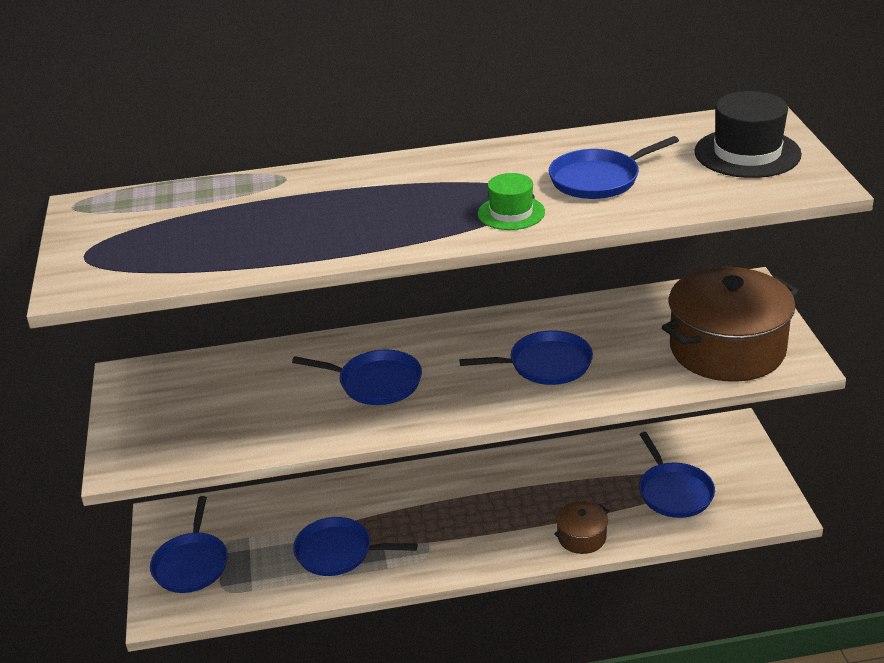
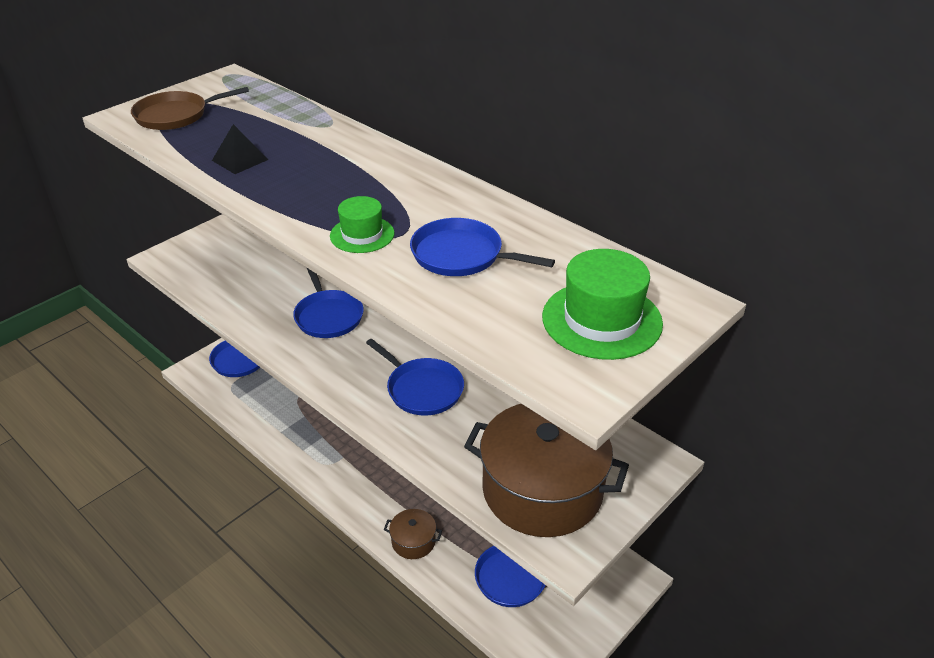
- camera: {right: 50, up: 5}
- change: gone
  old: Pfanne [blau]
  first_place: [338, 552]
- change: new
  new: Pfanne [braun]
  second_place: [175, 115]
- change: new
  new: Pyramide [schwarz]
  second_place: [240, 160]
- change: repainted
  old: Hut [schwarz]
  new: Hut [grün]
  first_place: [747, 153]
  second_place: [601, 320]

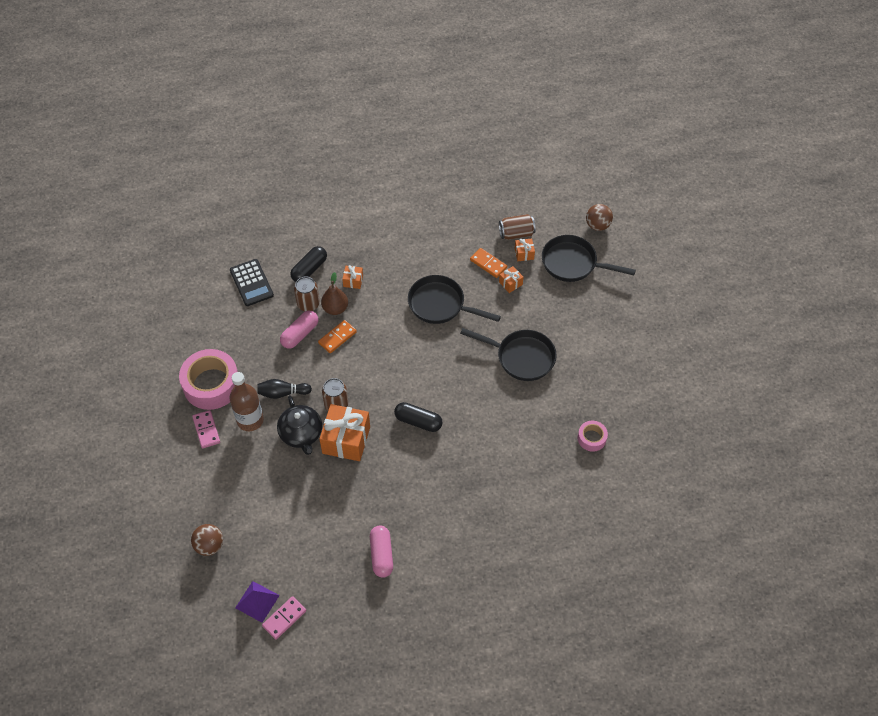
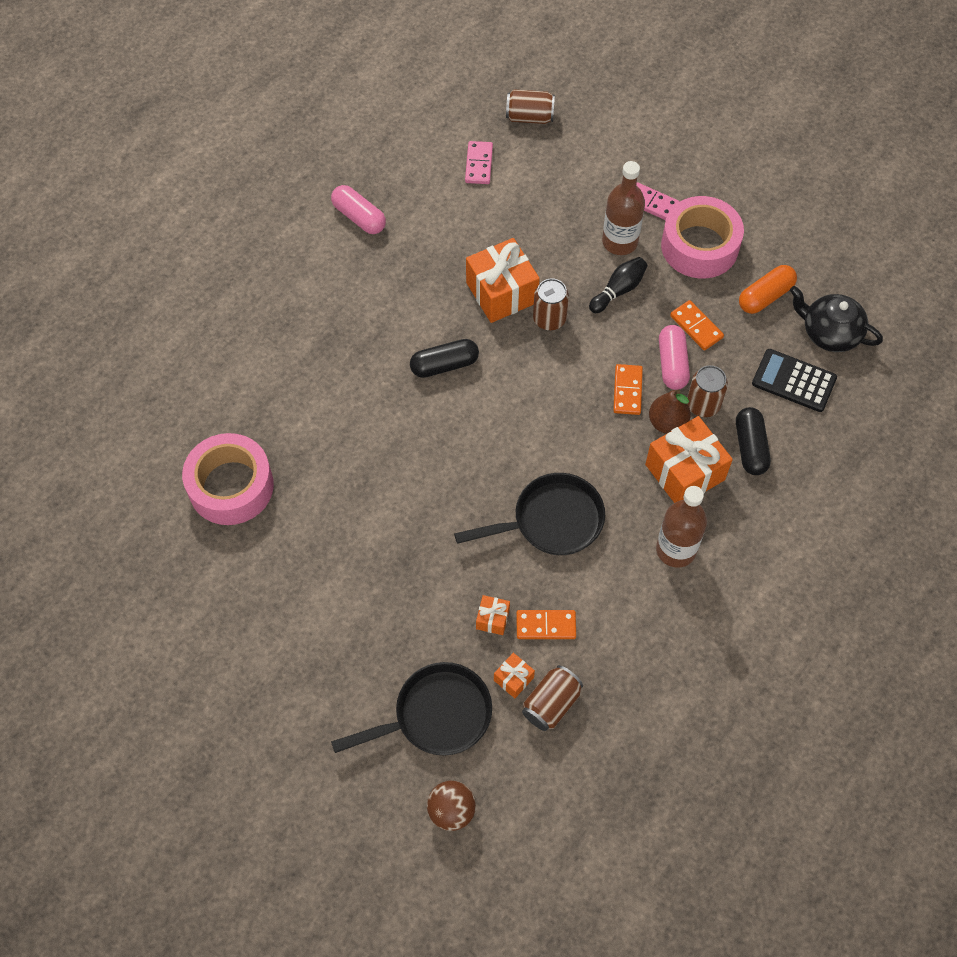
- camera: {right: 140, up: 5}
- change: gone
  old: Pyramide [lila]
  first_place: [257, 601]
- change: gone
  old: Pfanne [schwarz]
  first_place: [521, 357]
- change: new
  new: Flasche [braun]
  second_place: [676, 550]
- change: new
  new: Dominostein [orange]
  second_place: [696, 327]
- change: new
  new: Kapsel [orange]
  second_place: [765, 296]
- change: shifted
  old: Dominostein [rosa]
  first_place: [284, 618]
  second_place: [478, 164]
- change: shifted
  old: Teekanne [schwarz]
  first_place: [301, 434]
  second_place: [829, 333]
- change: swapped
  old: Ball [braun]
  new: Dose [braun]
  first_place: [209, 545]
  second_place: [529, 117]
- change: scaled
  old: Geschenk [orange]
  first_place: [353, 281]
  second_place: [684, 472]
  factor: 2.15
- change: scaled
  old: Klebeband [rosa]
  first_place: [591, 438]
  second_place: [231, 486]
  factor: 2.02

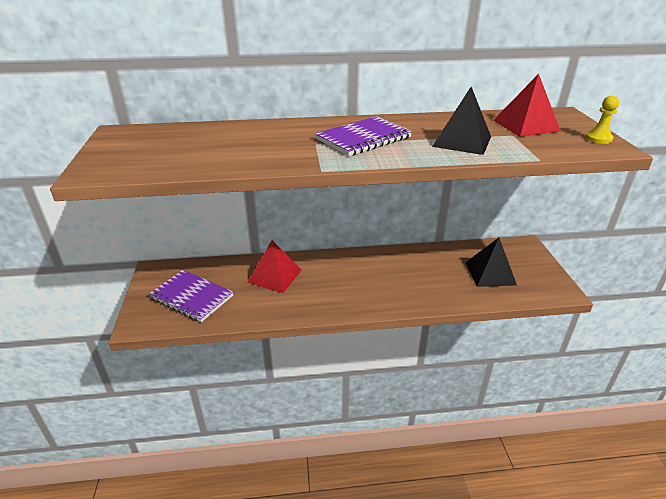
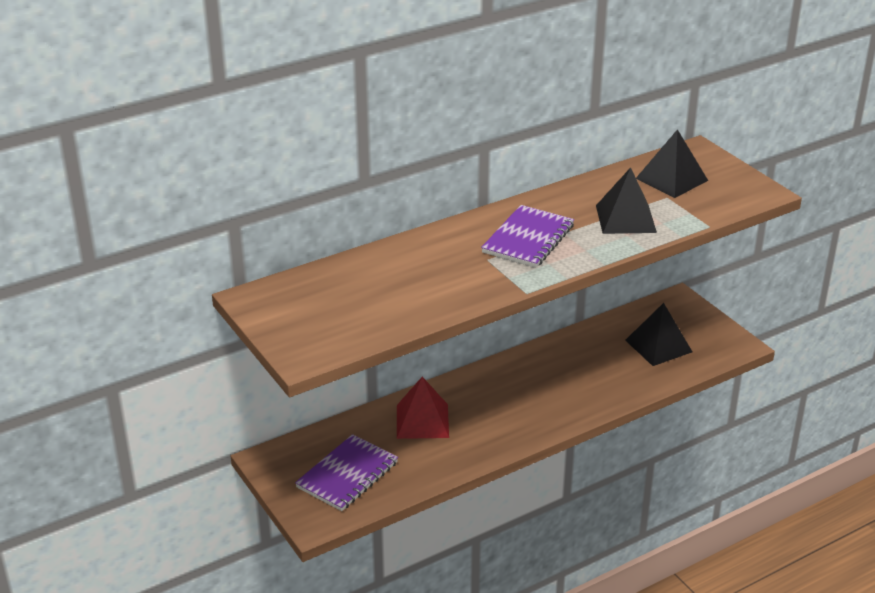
- camera: {right: -25, up: 0}
- change: gone
  old: Bauer [gelb]
  first_place: [598, 139]
- change: repainted
  old: Pyramide [rot]
  new: Pyramide [schwarz]
  first_place: [526, 125]
  second_place: [671, 179]
- change: rotated
  old: Notizbuch [lila]
  first_place: [192, 297]
  second_place: [347, 475]
  degrees: -60

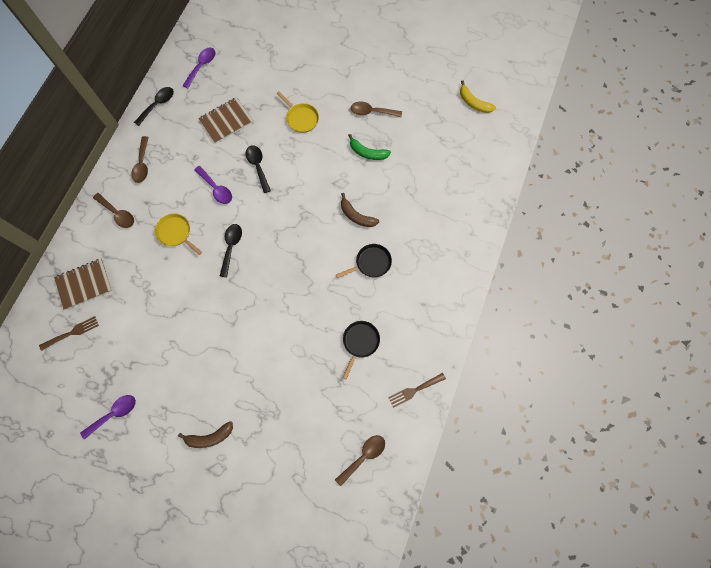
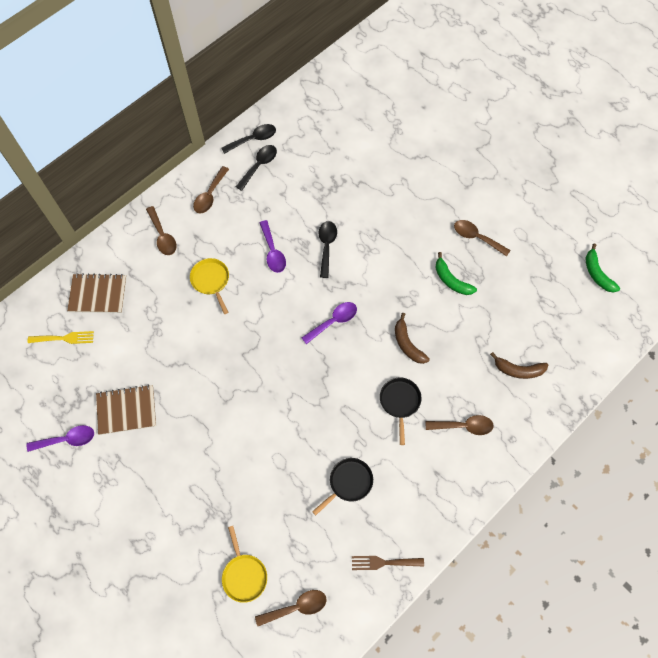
- camera: {right: 25, up: -5}
- change: new
  new: Löffel [braun]
  second_place: [463, 426]
- change: shifted
  old: Banane [braun]
  first_place: [210, 437]
  second_place: [518, 370]
- change: shifted
  old: Löffel [lila]
  first_place: [202, 66]
  second_place: [333, 321]
- change: shifted
  old: Notizbuch [braun]
  first_place: [226, 121]
  second_place: [126, 410]
- change: shifted
  old: Löffel [schwarz]
  first_place: [231, 247]
  second_place: [259, 166]
- change: shifted
  old: Pfanne [gelb]
  first_place: [301, 118]
  second_place: [244, 575]
- change: repainted
  old: Gabel [braun]
  new: Gabel [gelb]
  first_place: [72, 333]
  second_place: [64, 338]
- change: repainted
  old: Banane [gelb]
  new: Banane [grün]
  first_place: [473, 103]
  second_place: [597, 273]
- change: rotated
  old: Pfanne [schwarz]
  first_place: [371, 263]
  second_place: [400, 402]
  degrees: -90

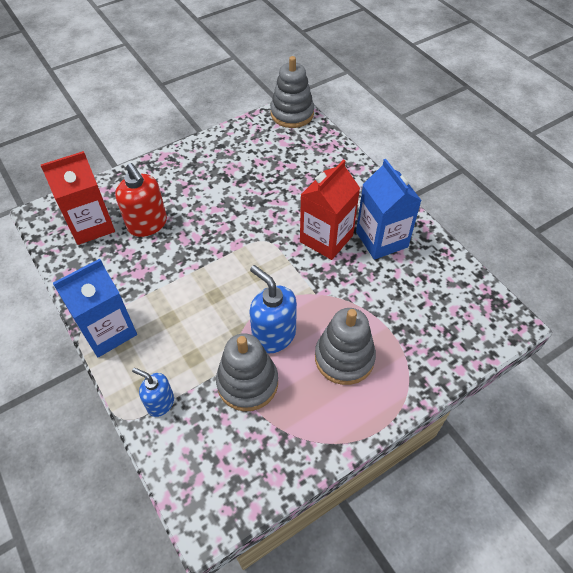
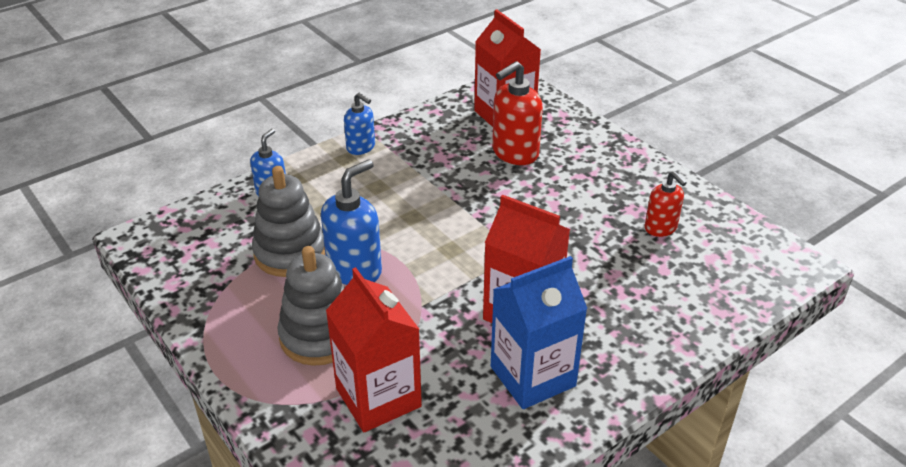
- camera: {right: 85, up: -15}
- change: gone
  old: Stapelspielzeug [grau]
  first_place: [292, 114]
- change: new
  new: Getränkekarton [rot]
  second_place: [378, 397]
- change: new
  new: Seifenspender [rot]
  second_place: [661, 228]
- change: swapped
  old: Getränkekarton [blau]
  new: Seifenspender [blau]
  first_place: [108, 331]
  second_place: [361, 147]

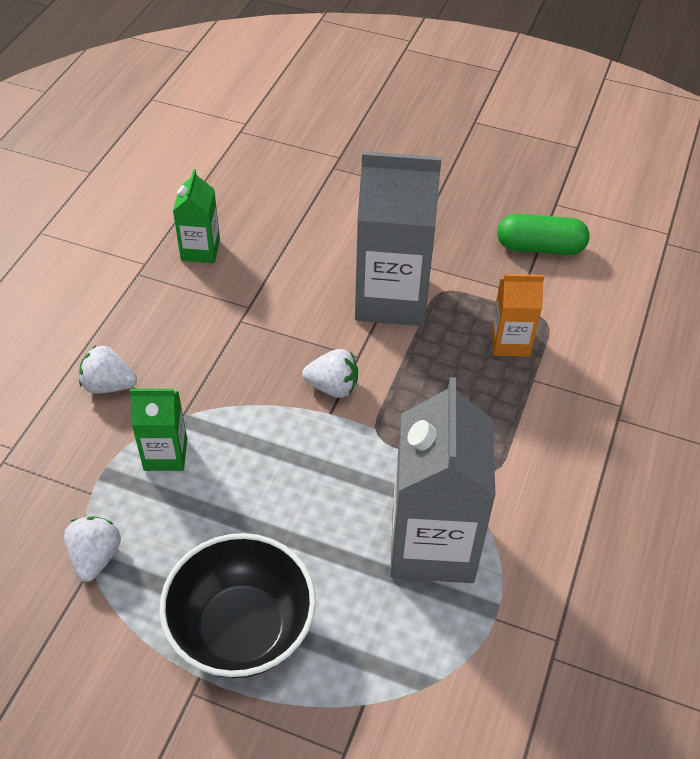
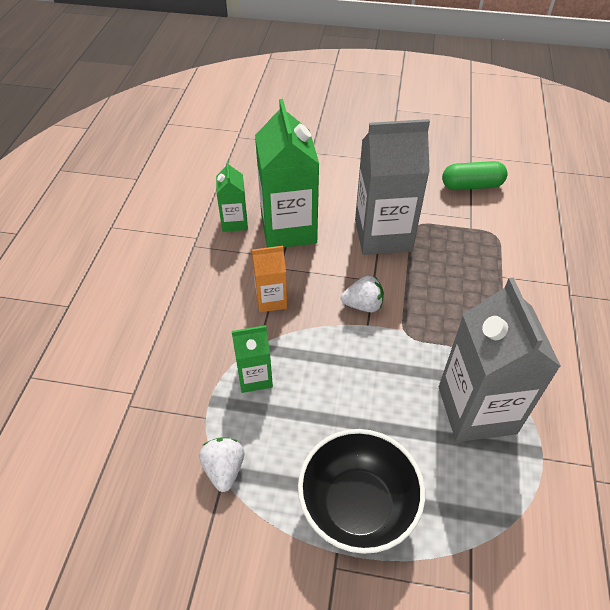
- camera: {right: -10, up: 0}
- change: gone
  old: Erdbeere [weiß]
  first_place: [109, 385]
- change: new
  new: Getränkekarton [grün]
  second_place: [288, 229]
- change: shifted
  old: Getränkekarton [orange]
  first_place: [510, 342]
  second_place: [271, 300]

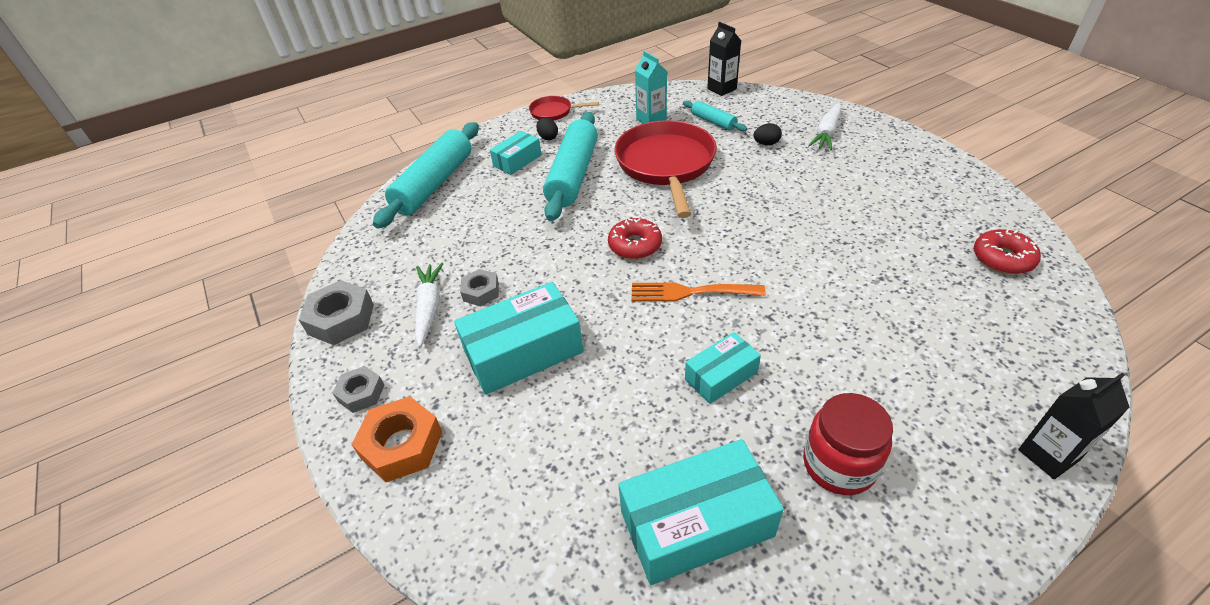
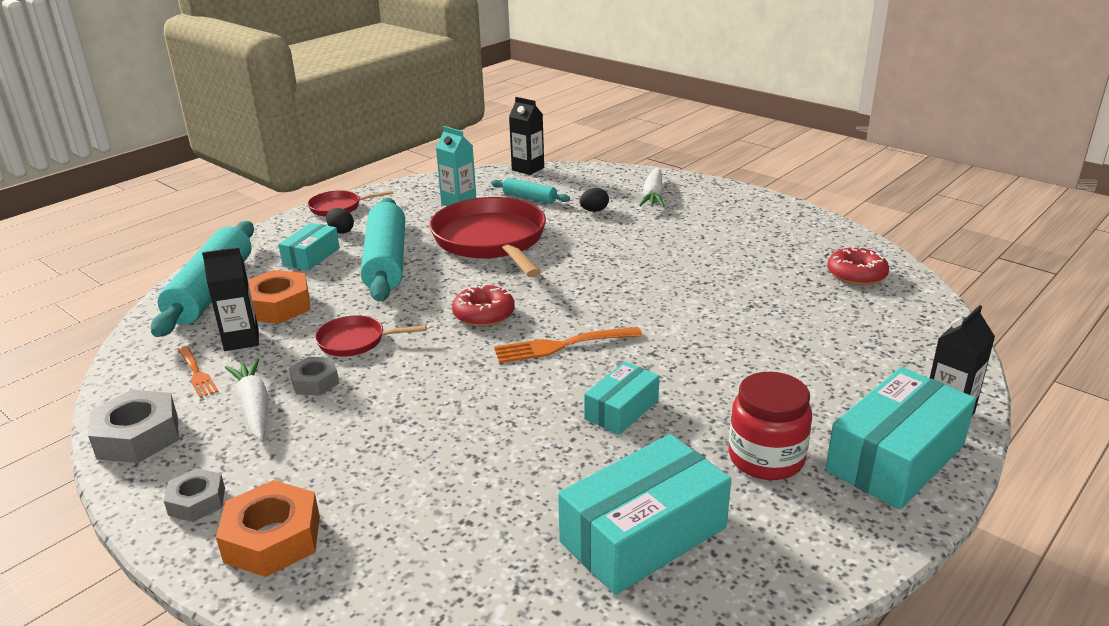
- camera: {right: -20, up: -15}
- change: new
  new: Gabel [orange]
  second_place: [197, 373]
- change: new
  new: Getränkekarton [schwarz]
  second_place: [241, 340]
- change: new
  new: Sechskantmutter [orange]
  second_place: [278, 306]
- change: new
  new: Pfanne [rot]
  second_place: [355, 341]
- change: shifted
  old: Schachtel [türkis]
  first_place: [523, 352]
  second_place: [895, 458]

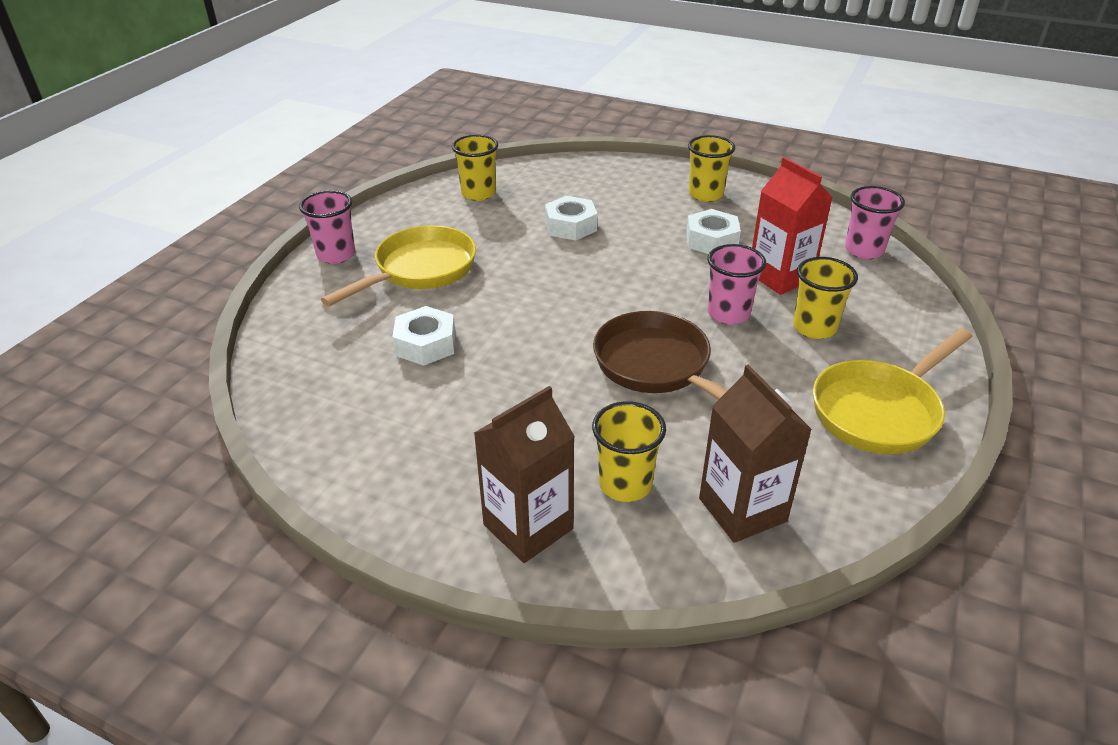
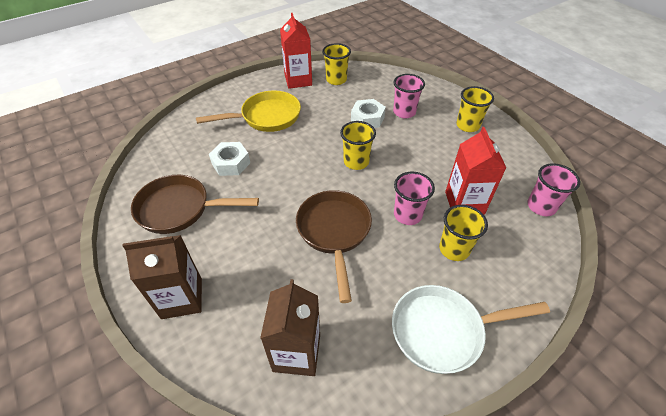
- camera: {right: 30, up: 10}
- change: gone
  old: Sechskantmutter [weiß]
  first_place: [711, 240]
- change: new
  new: Pfanne [braun]
  second_place: [180, 209]
- change: new
  new: Getränkekarton [rot]
  second_place: [298, 80]
- change: shifted
  old: Becher [rosa]
  first_place: [336, 255]
  second_place: [404, 112]
- change: shifted
  old: Becher [gelb]
  first_place: [625, 484]
  second_place: [356, 162]
- change: repainted
  old: Pfanne [gelb]
  new: Pfanne [weiß]
  first_place: [880, 411]
  second_place: [443, 331]

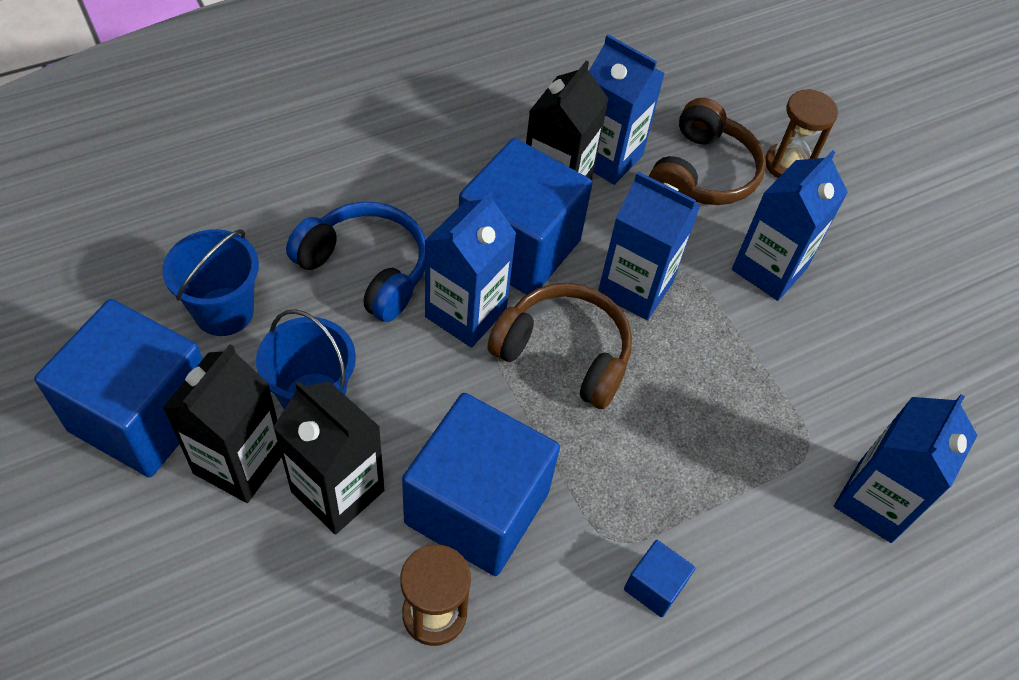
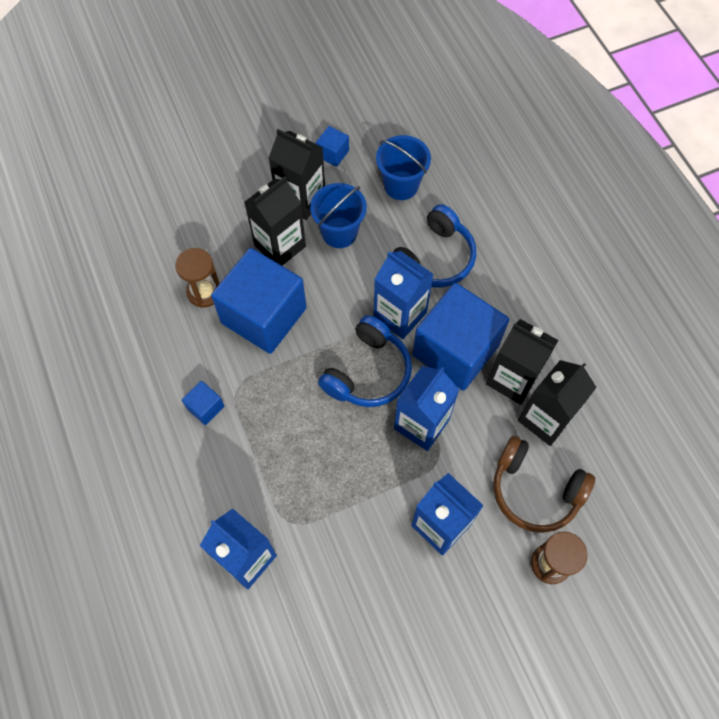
- camera: {right: 100, up: 10}
- change: repainted
  old: Kopfhörer [braun]
  new: Kopfhörer [blau]
  first_place: [564, 353]
  second_place: [368, 372]
- change: repainted
  old: Getränkekarton [blau]
  new: Getränkekarton [schwarz]
  first_place: [607, 157]
  second_place: [545, 419]
- change: scaled
  old: Kubus [blau]
  first_place: [143, 415]
  second_place: [333, 153]
  factor: 0.42

